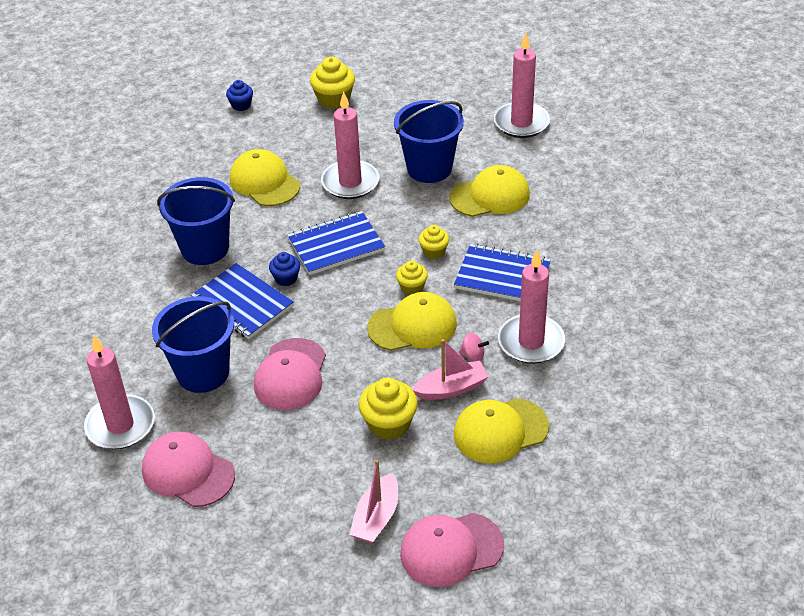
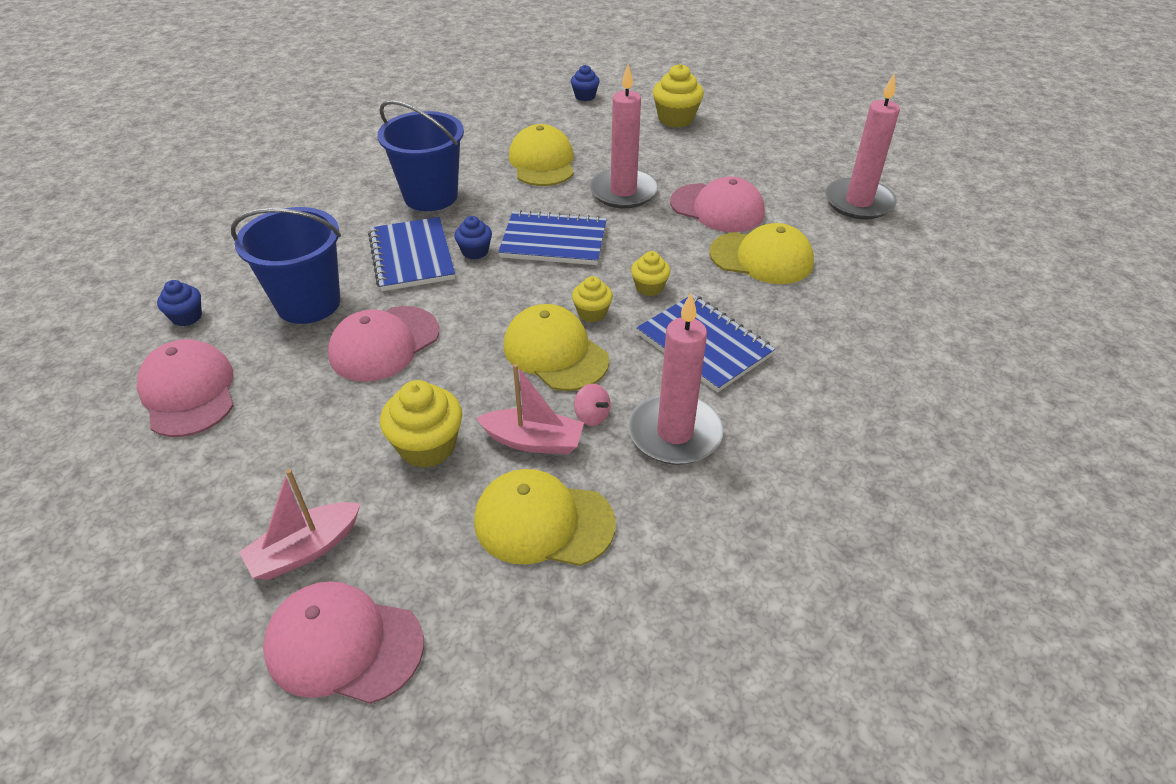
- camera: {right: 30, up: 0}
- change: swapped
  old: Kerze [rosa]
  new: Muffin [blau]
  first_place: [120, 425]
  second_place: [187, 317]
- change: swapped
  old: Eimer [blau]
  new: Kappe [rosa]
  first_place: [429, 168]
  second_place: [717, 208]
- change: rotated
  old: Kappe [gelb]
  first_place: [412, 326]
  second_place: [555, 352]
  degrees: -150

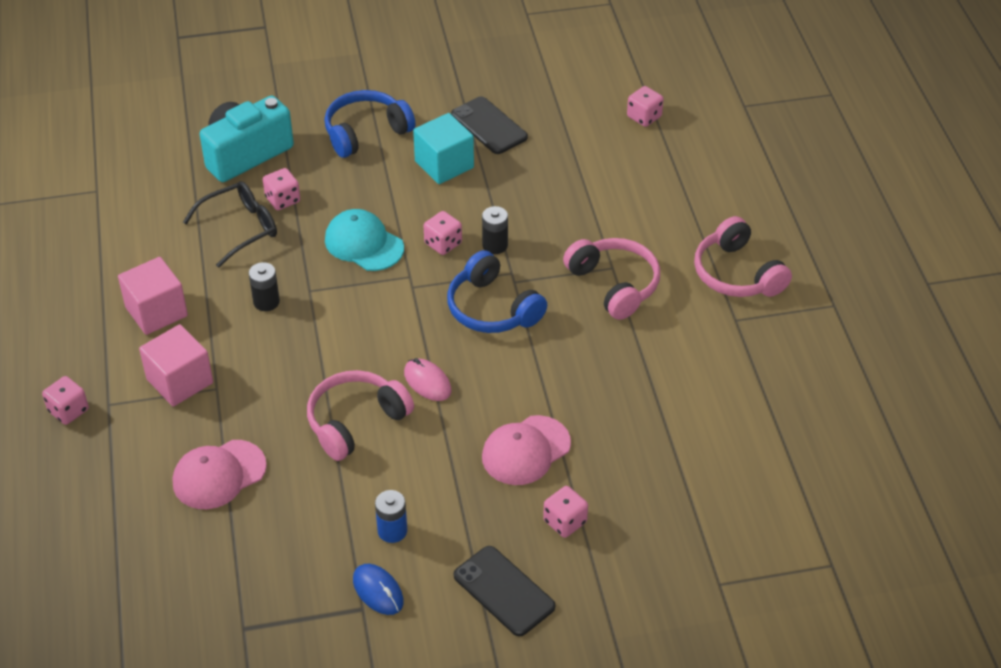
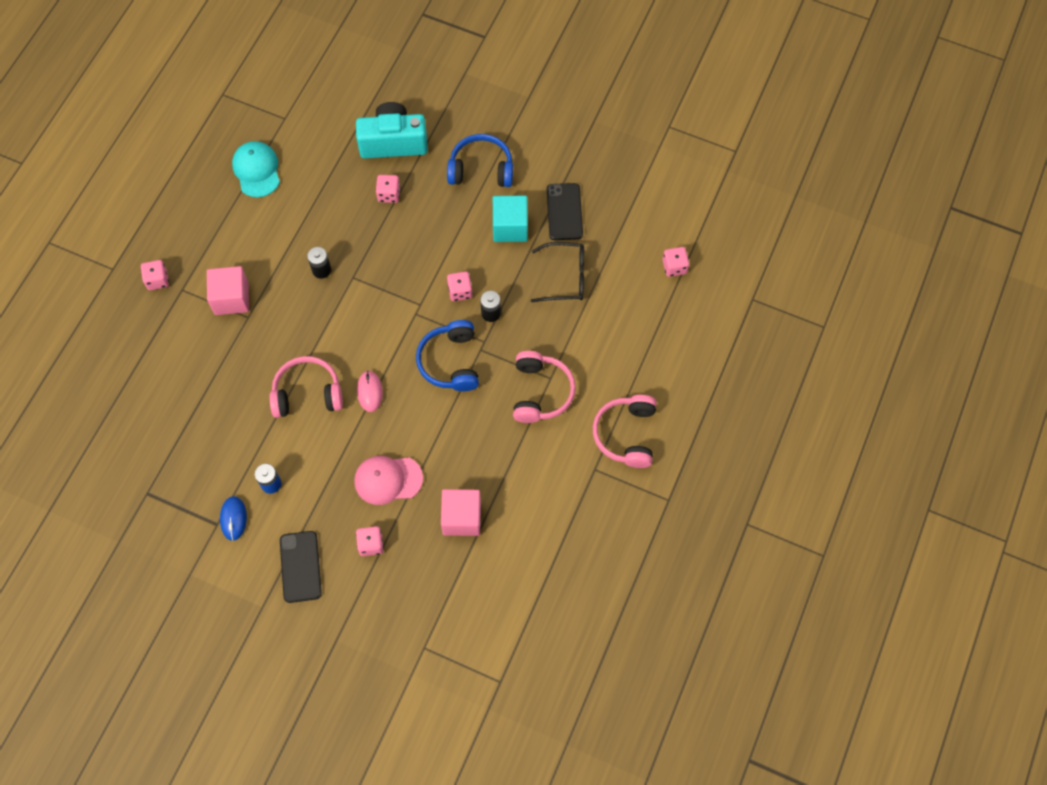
- camera: {right: 35, up: 20}
- change: gone
  old: Kappe [rosa]
  first_place: [219, 475]
- change: shifted
  old: Kubus [rosa]
  first_place: [156, 312]
  second_place: [461, 518]
- change: shifted
  old: Brille [schwarz]
  first_place: [240, 228]
  second_place: [565, 277]
- change: shifted
  old: Kappe [türkis]
  first_place: [364, 244]
  second_place: [256, 170]

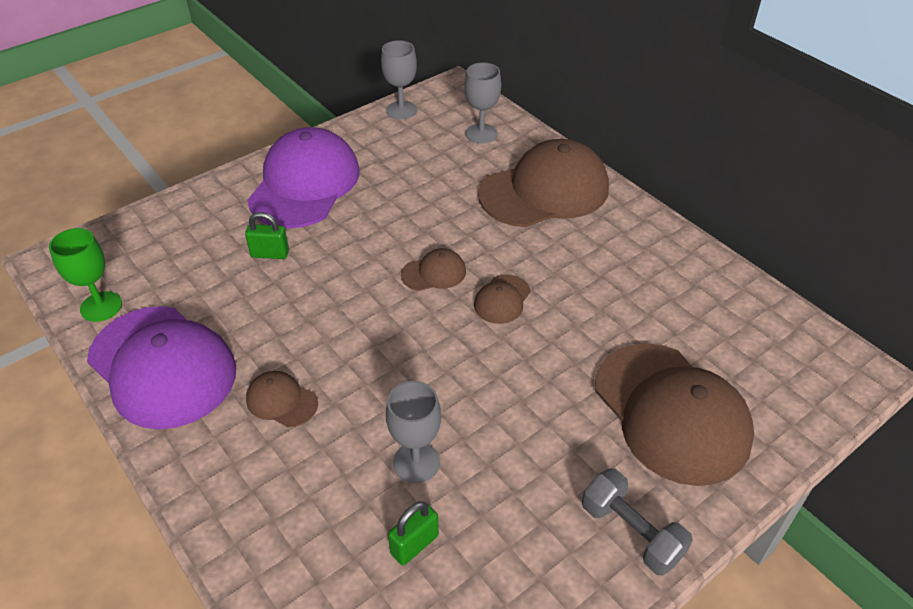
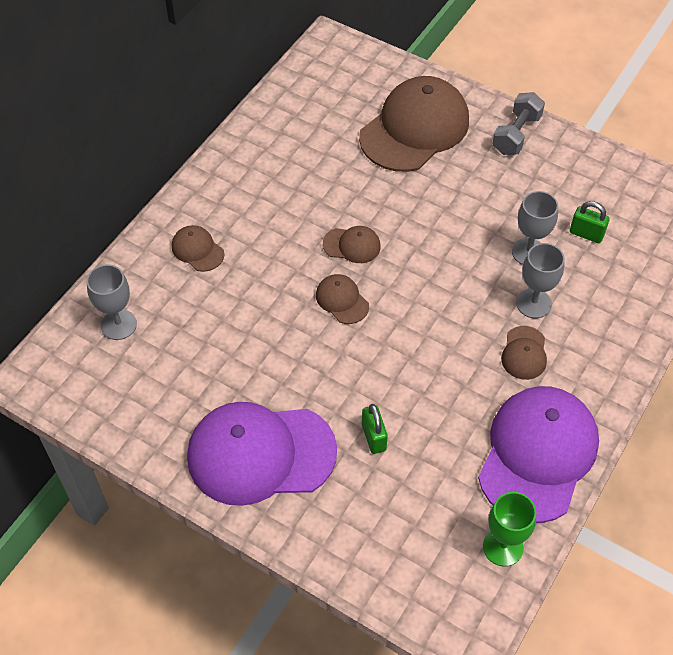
- camera: {right: -110, up: 10}
- change: shifted
  old: Kelch [grau]
  first_place: [401, 110]
  second_place: [533, 303]
- change: scaled
  old: Kappe [braun]
  first_place: [544, 191]
  second_place: [197, 250]
  factor: 0.44

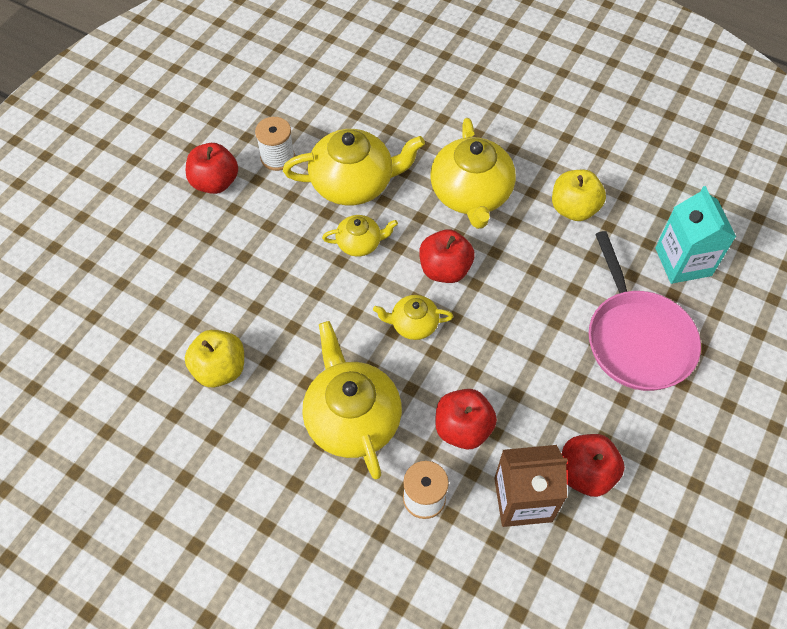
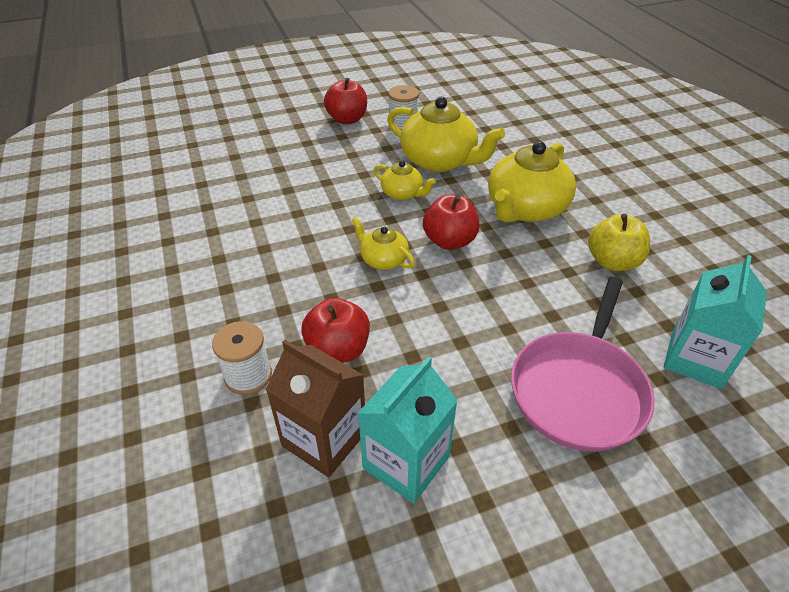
- camera: {right: 40, up: -15}
- change: gone
  old: Apfel [gelb]
  first_place: [220, 369]
- change: gone
  old: Teekanne [gelb]
  first_place: [352, 418]
- change: swapped
  old: Apfel [rot]
  new: Getränkekarton [türkis]
  first_place: [585, 473]
  second_place: [406, 462]

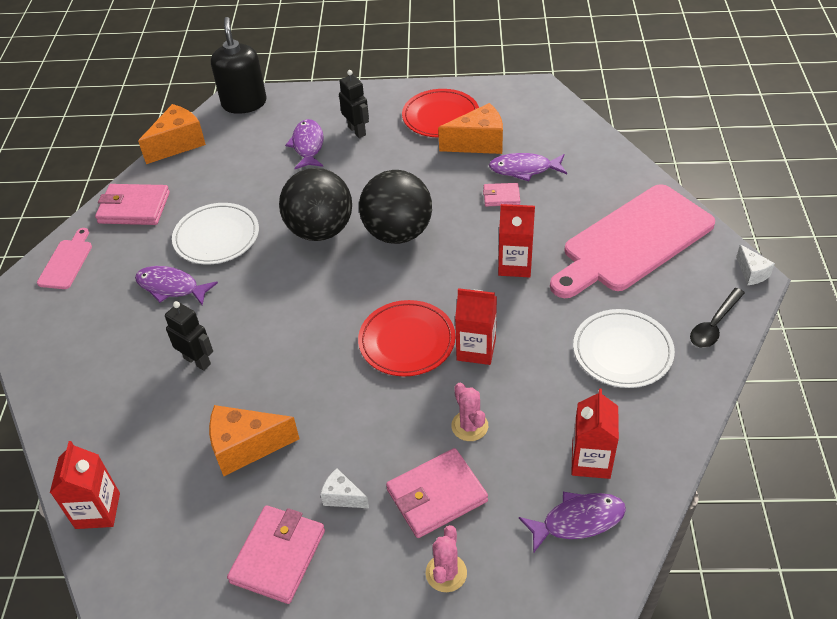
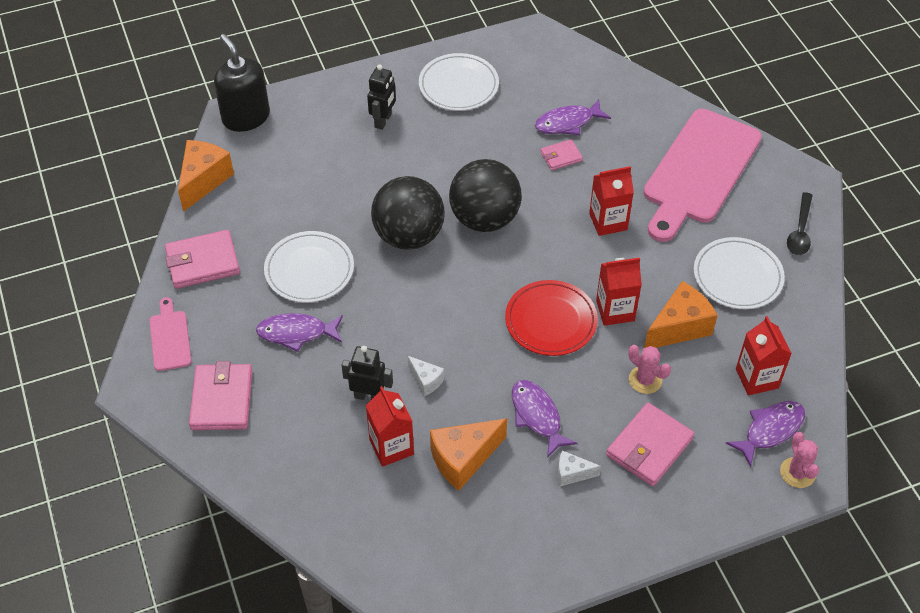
- camera: {right: -25, up: 5}
- change: shifted
  old: Getränkekarton [rot]
  first_place: [98, 511]
  second_place: [391, 447]
- change: shifted
  old: Geldbörse [rosa]
  first_place: [278, 556]
  second_place: [222, 400]
- change: shifted
  old: Fisch [lila]
  first_place: [308, 145]
  second_place: [537, 416]
- change: shifted
  old: Kaktus [rosa]
  first_place: [446, 573]
  second_place: [797, 473]
- change: shifted
  old: Käse [orange]
  first_place: [478, 143]
  second_place: [679, 327]
- change: shifted
  old: Käse [weiß]
  first_place: [751, 273]
  second_place: [426, 381]
- change: repainted
  old: Teller [rot]
  new: Teller [weiß]
  first_place: [440, 117]
  second_place: [458, 85]
- change: rotated
  old: Roboter [schwarz]
  first_place: [357, 131]
  second_place: [383, 120]
  degrees: 75

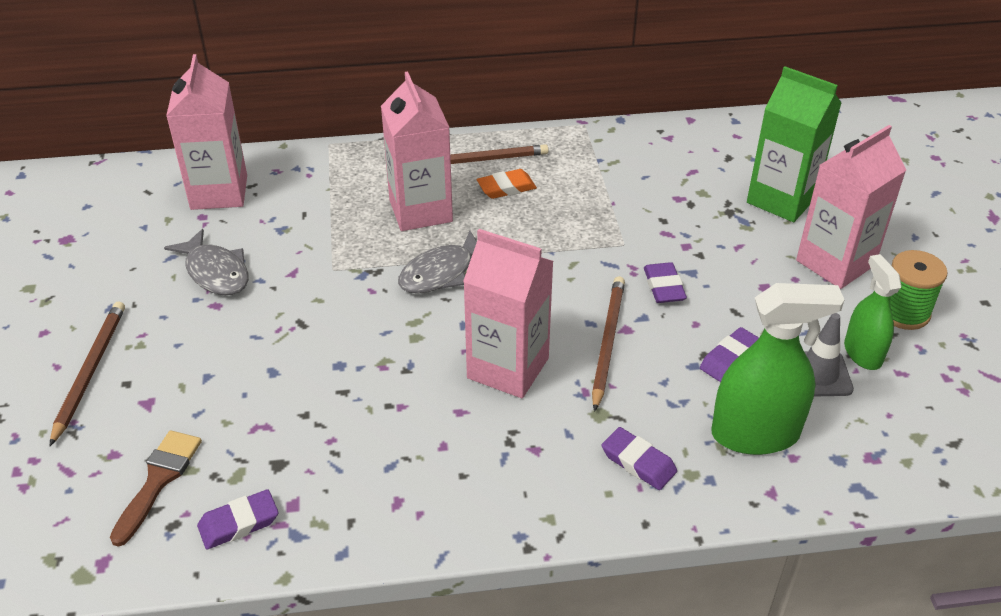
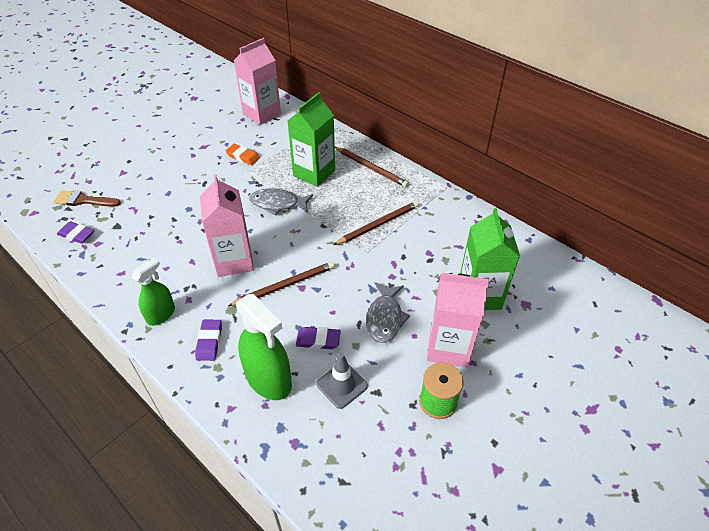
- camera: {right: 50, up: 5}
- change: gone
  old: Radiergummi [lila]
  first_place: [664, 287]
- change: shifted
  old: Bleistift [braun]
  first_place: [90, 371]
  second_place: [378, 224]
- change: shifted
  old: Fisch [grau]
  first_place: [215, 272]
  second_place: [385, 318]
- change: shifted
  old: Radiergummi [orange]
  first_place: [506, 188]
  second_place: [243, 156]
- change: shifted
  old: Sprühflasche [grün]
  first_place: [862, 353]
  second_place: [161, 314]
- change: repainted
  old: Getränkekarton [rosa]
  new: Getränkekarton [grün]
  first_place: [420, 211]
  second_place: [314, 173]
- change: rotated
  old: Pinsel [braun]
  first_place: [158, 480]
  second_place: [84, 200]
  degrees: -150

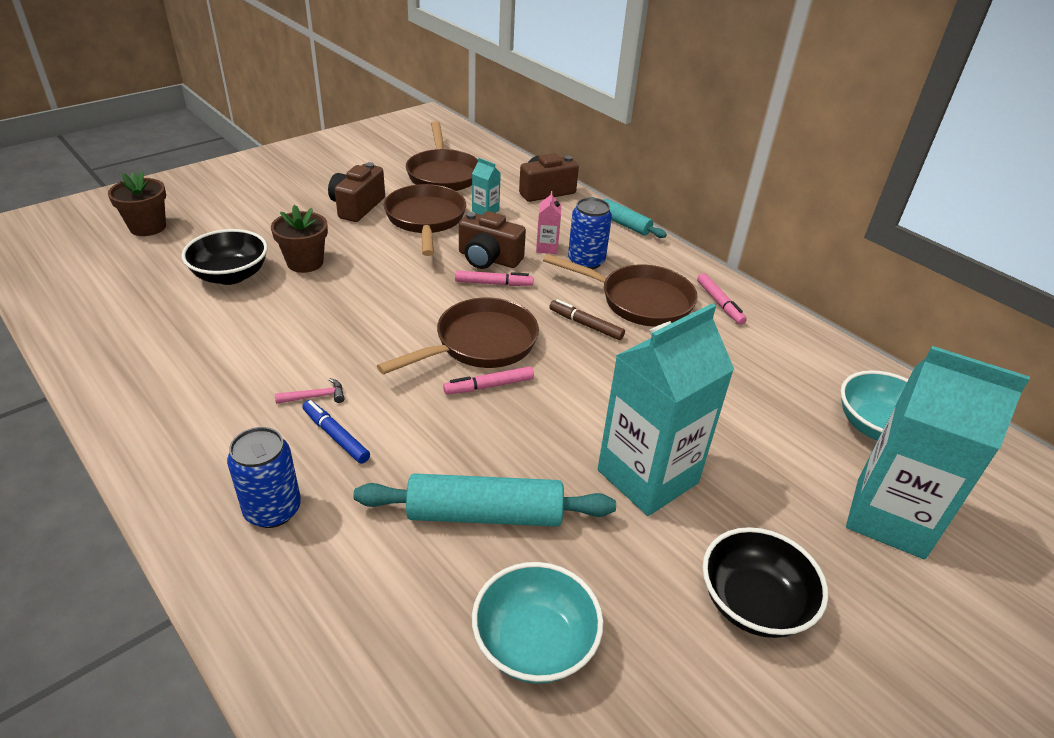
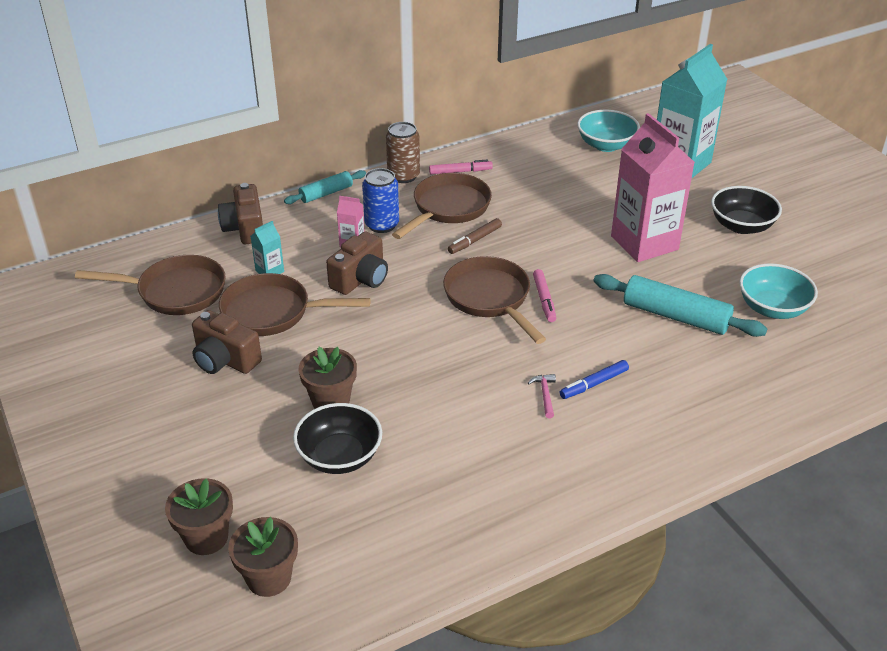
- camera: {right: -75, up: 0}
- change: gone
  old: Dose [blau]
  first_place: [273, 510]
- change: gone
  old: Filzstift [rosa]
  first_place: [493, 283]
- change: new
  new: Blumentopf [braun]
  second_place: [269, 578]
- change: new
  new: Dose [braun]
  second_place: [403, 176]
- change: repainted
  old: Getränkekarton [türkis]
  new: Getränkekarton [rosa]
  first_place: [647, 476]
  second_place: [644, 243]
- change: rotated
  old: Nudelholz [türkis]
  first_place: [485, 514]
  second_place: [675, 316]
  degrees: -75

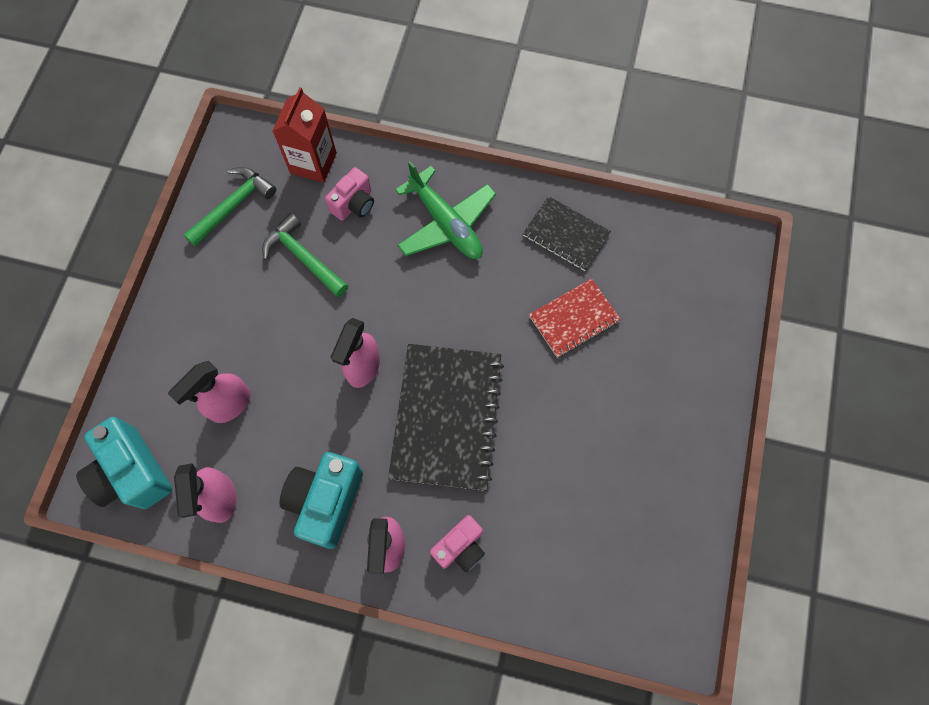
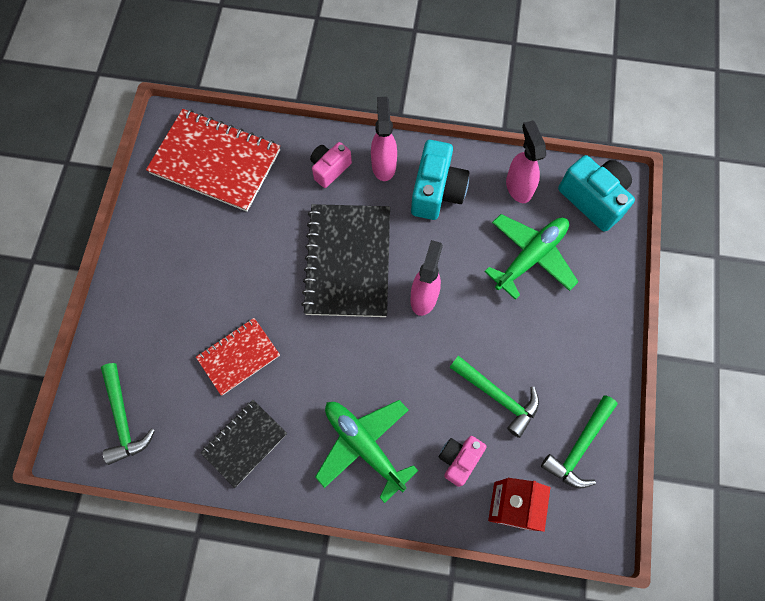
- camera: {right: 175, up: 0}
- change: new
  new: Hammer [grün]
  second_place: [123, 419]
- change: new
  new: Notizbuch [rot]
  second_place: [215, 161]
- change: swapped
  old: Sprühflasche [rosa]
  new: Flugzeug [grün]
  first_place: [230, 404]
  second_place: [530, 257]
- change: rotated
  old: Notizbuch [schwarz]
  first_place: [565, 235]
  second_place: [244, 443]
  degrees: -75

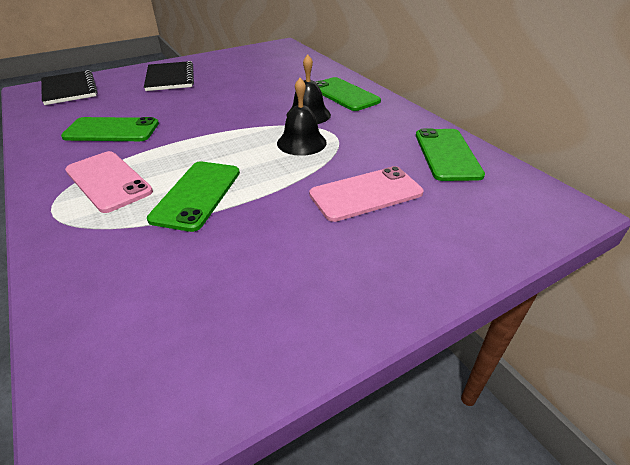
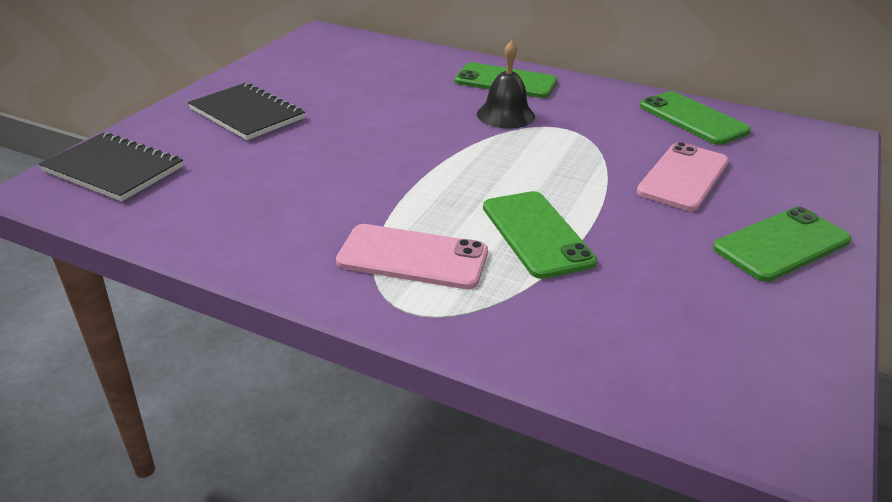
- camera: {right: -35, up: -5}
- change: gone
  old: Glocke [schwarz]
  first_place: [301, 142]
- change: shifted
  old: Handy [grün]
  first_place: [112, 130]
  second_place: [781, 244]

